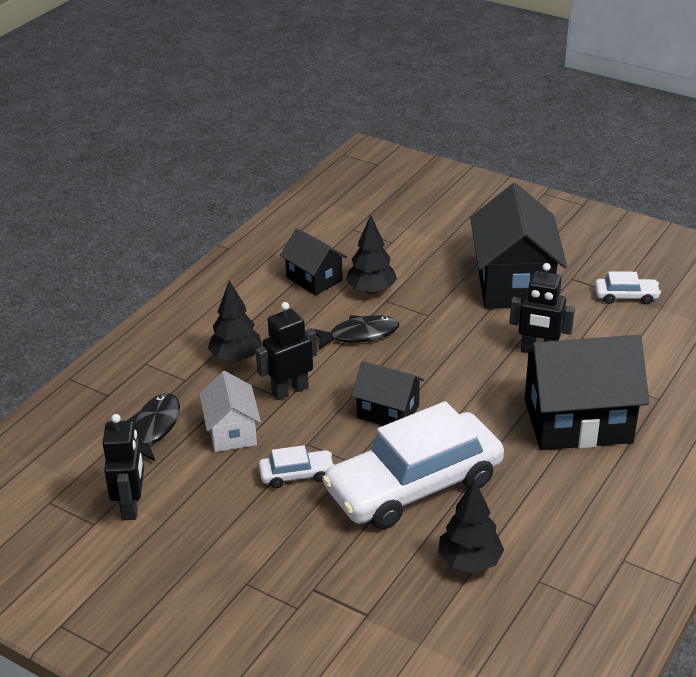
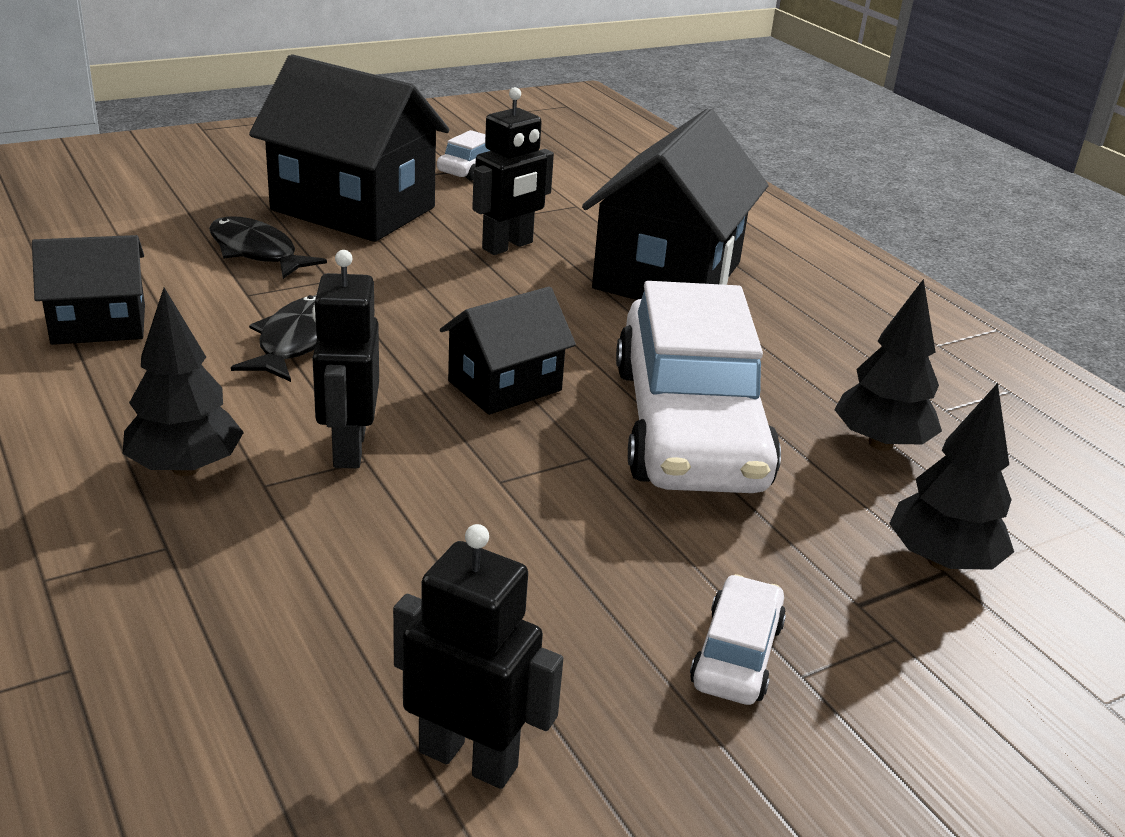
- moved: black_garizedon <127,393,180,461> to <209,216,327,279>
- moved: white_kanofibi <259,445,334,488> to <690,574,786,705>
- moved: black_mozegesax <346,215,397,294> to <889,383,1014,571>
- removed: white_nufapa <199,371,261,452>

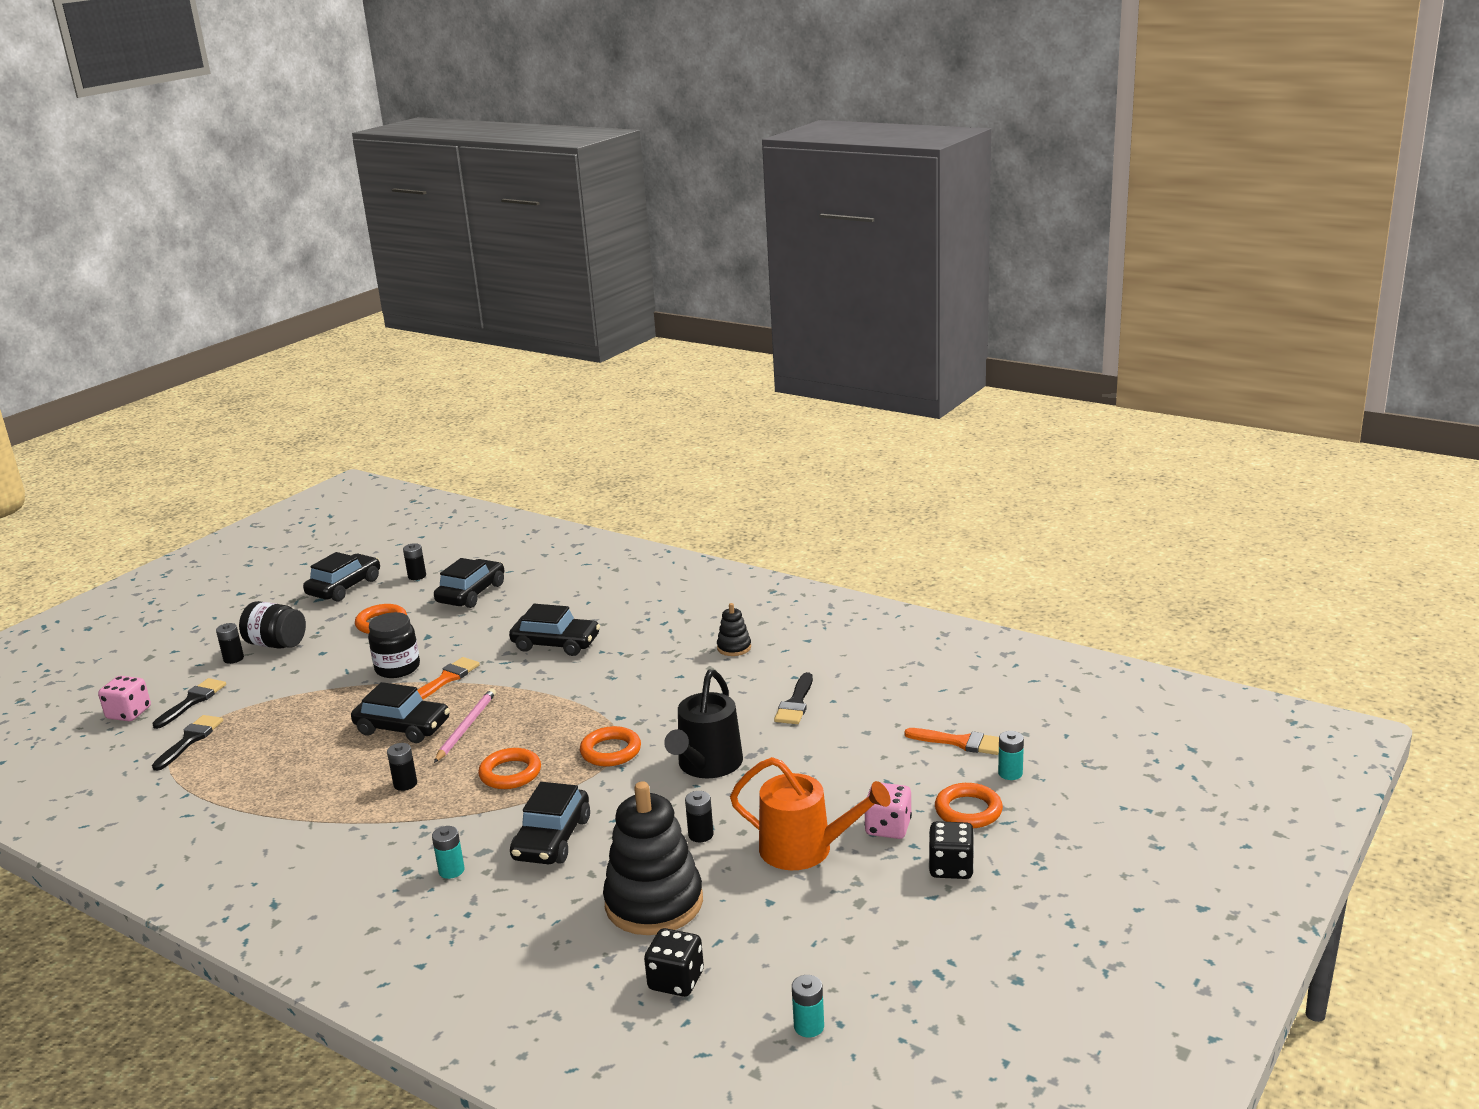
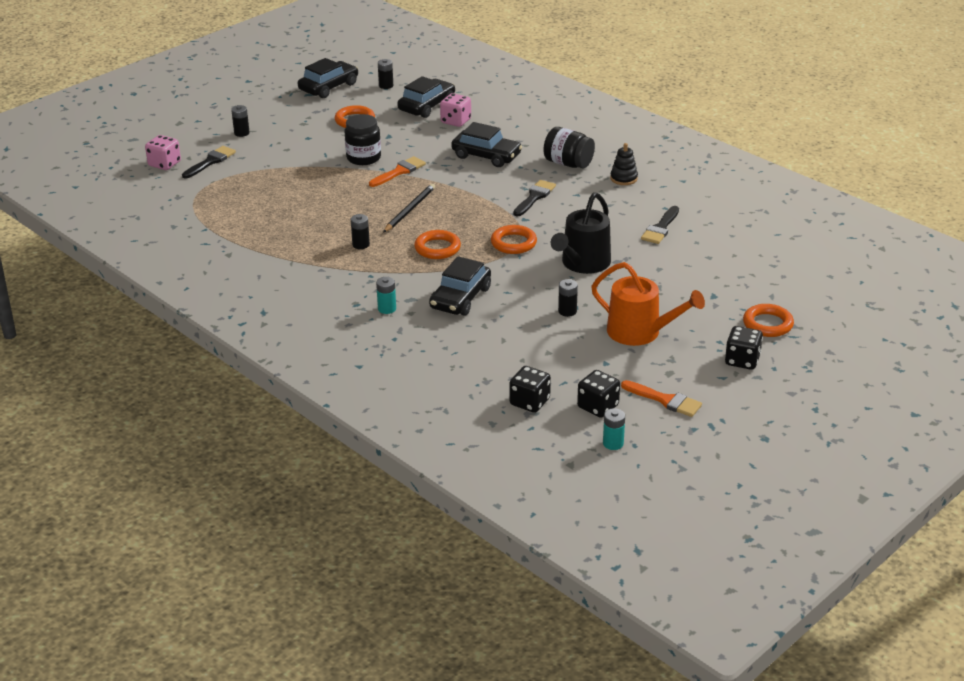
- recoloured: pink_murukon <434,688,496,763> to black_murukon <383,184,435,233>
- moved: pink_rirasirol <865,783,912,839> to <440,93,471,127>
- moved: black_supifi <152,715,223,771> to <513,180,556,217>
- moved: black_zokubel <239,601,306,649> to <543,127,595,168>
- added: black_rirasirol <577,370,620,417>
- moved: orange_supifi <904,728,999,755> to <621,380,702,417>
- removed: black_kanofibi <351,682,450,743>
- removed: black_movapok <603,781,703,935>
- removed: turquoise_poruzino <998,731,1024,780>

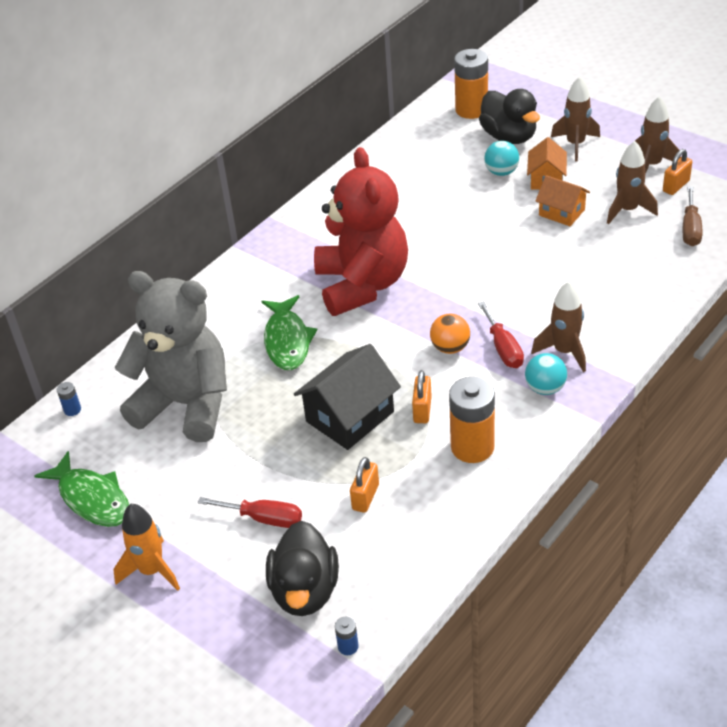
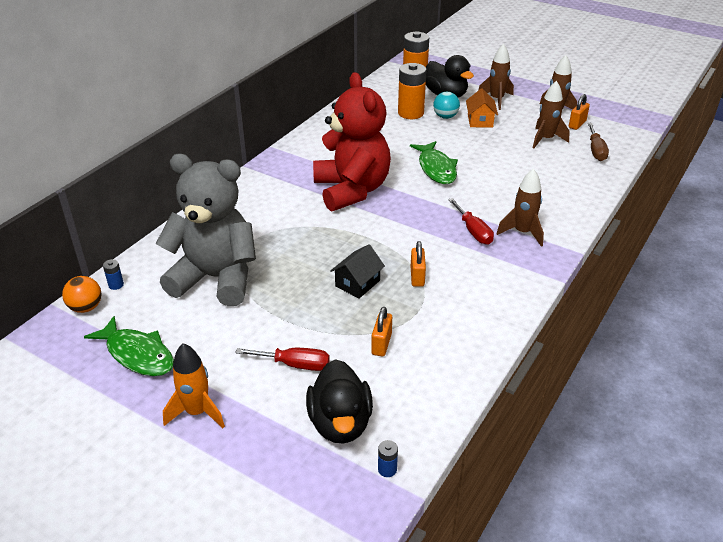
- moved: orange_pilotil <430,314,470,354> to <62,276,102,313>
- resized: black_nufapa <294,344,401,450> = <330,244,385,299> x0.61
- moved: orange_poruzino <449,377,495,463> to <398,63,427,119>
- moved: green_garizedon <261,295,317,370> to <410,141,458,184>
- removed: turquoise_pilotil <525,353,567,395>
- removed: orange_nufapa <536,175,590,226>

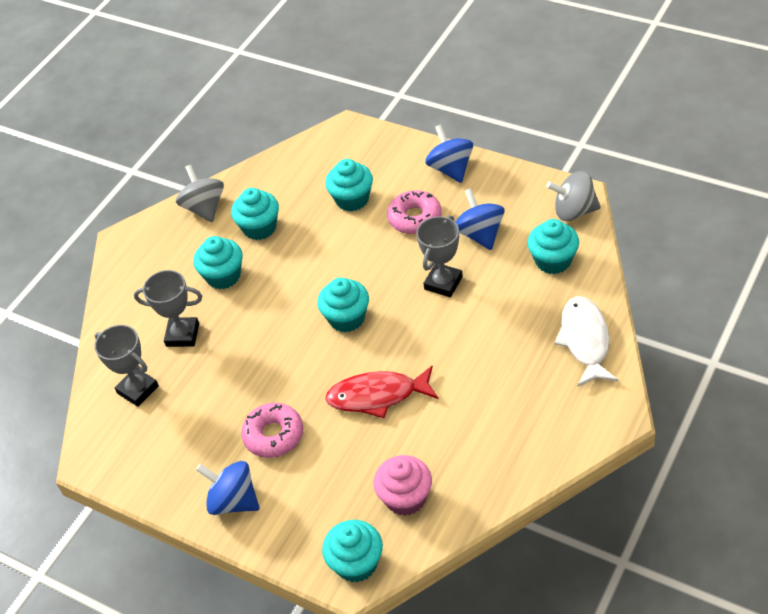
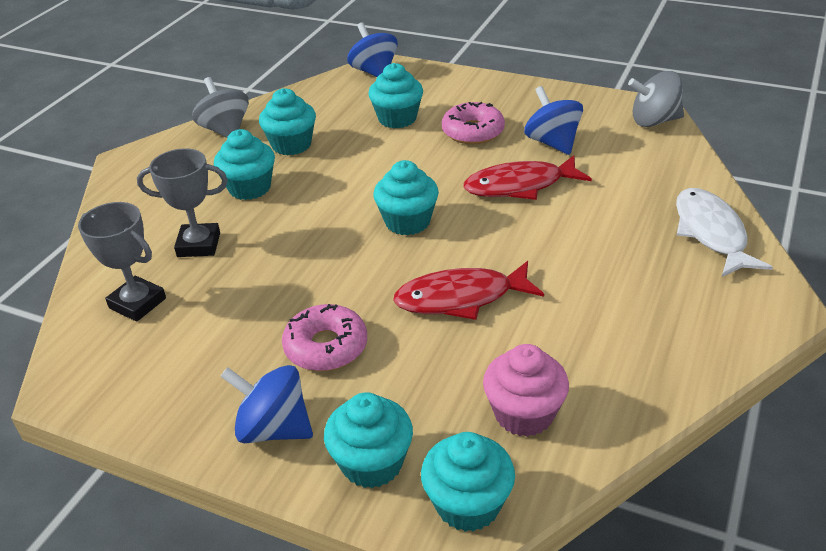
- moved: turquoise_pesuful <527,219,579,274> to <324,392,413,488>
- moved: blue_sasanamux <425,125,473,183> to <347,22,398,77>
- replaced: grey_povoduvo <416,215,463,297> to red_garizedon <463,155,592,200>

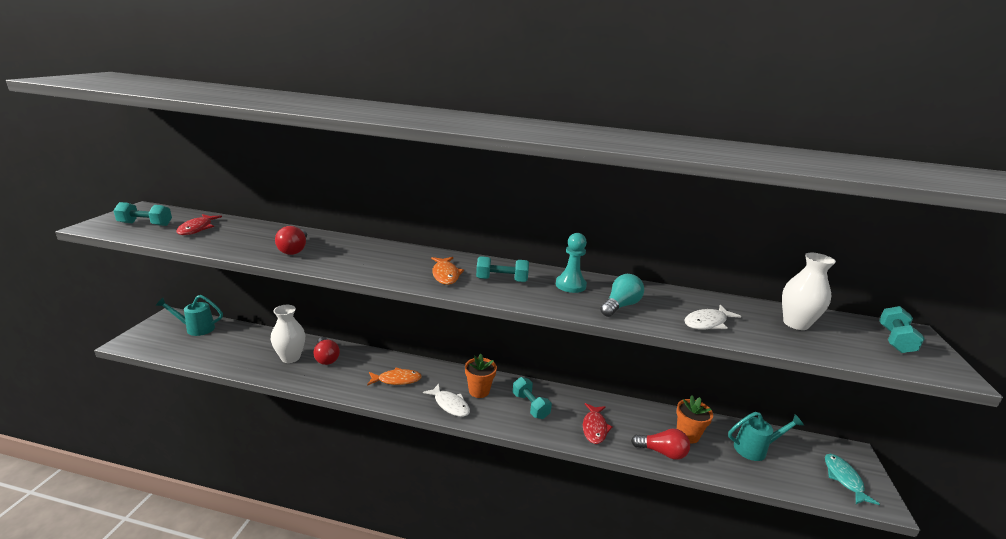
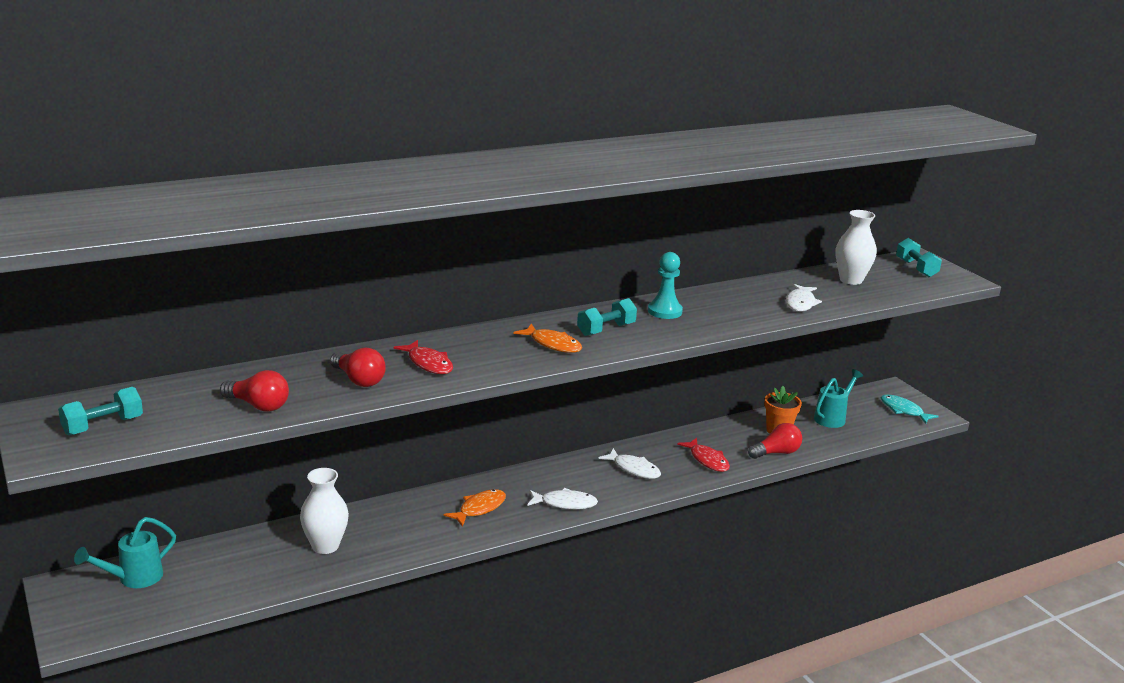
- moved: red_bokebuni <313,337,340,365> to <220,370,289,412>
- moved: red_garizedon <176,214,222,235> to <393,340,453,374>
- replaced: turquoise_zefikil <513,377,552,419> to white_garizedon <598,448,661,479>
- removed: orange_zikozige <465,354,497,398>
- removed: turquoise_bokebuni <600,274,644,317>

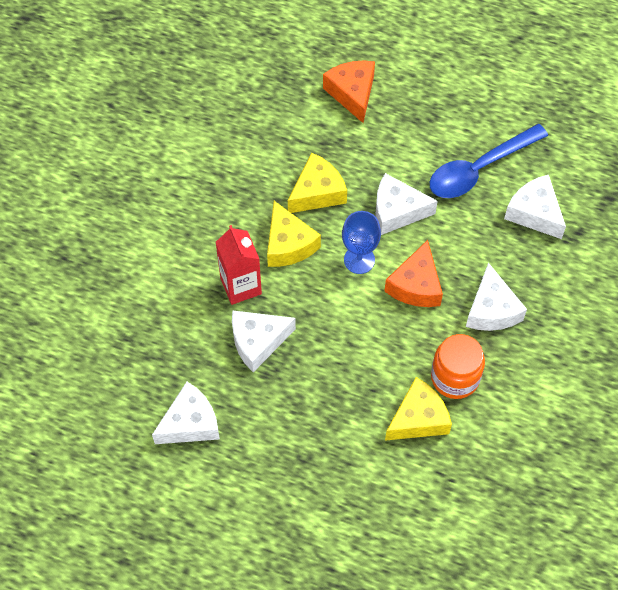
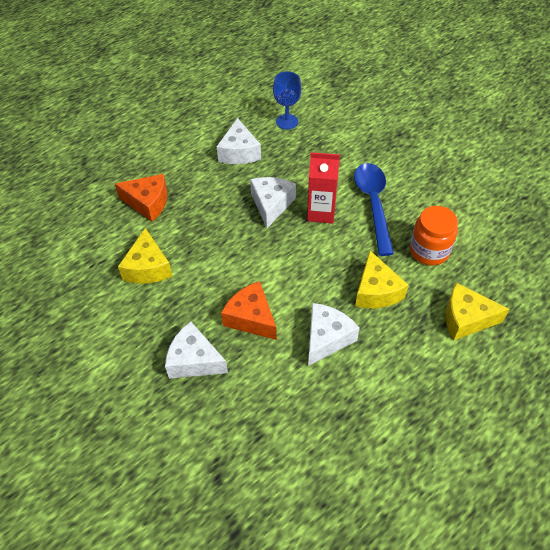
- moved: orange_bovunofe <323,61,375,123> to <115,174,168,222>
- moved: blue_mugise <342,211,381,274> to <273,71,301,130>
- moved: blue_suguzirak <430,124,548,198> to <354,163,394,256>
- moved: orange_zokubel <431,334,485,399> to <410,206,458,265>
- moved: yellow_bovunofe <267,201,321,267> to <446,283,510,341>
- removed: white_bovunofe <504,175,566,239>

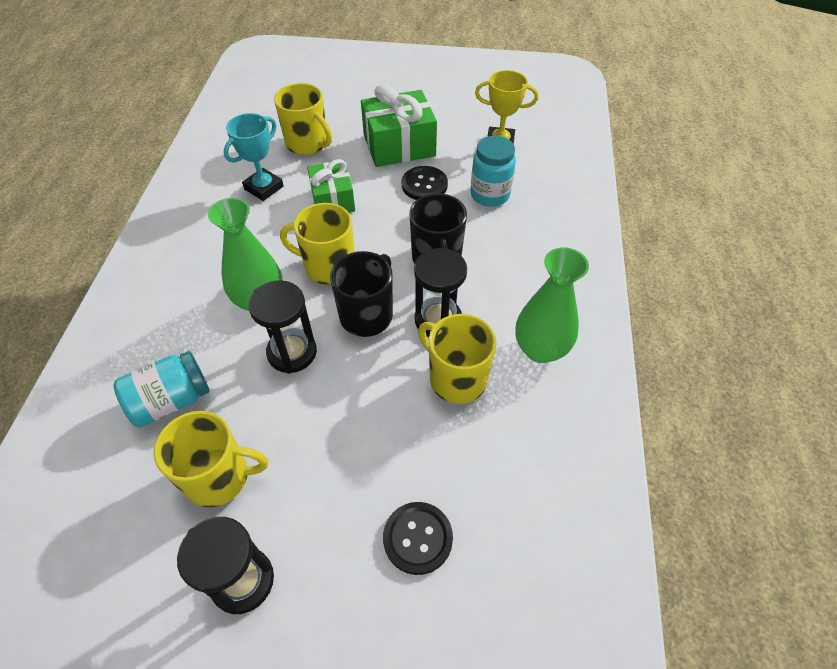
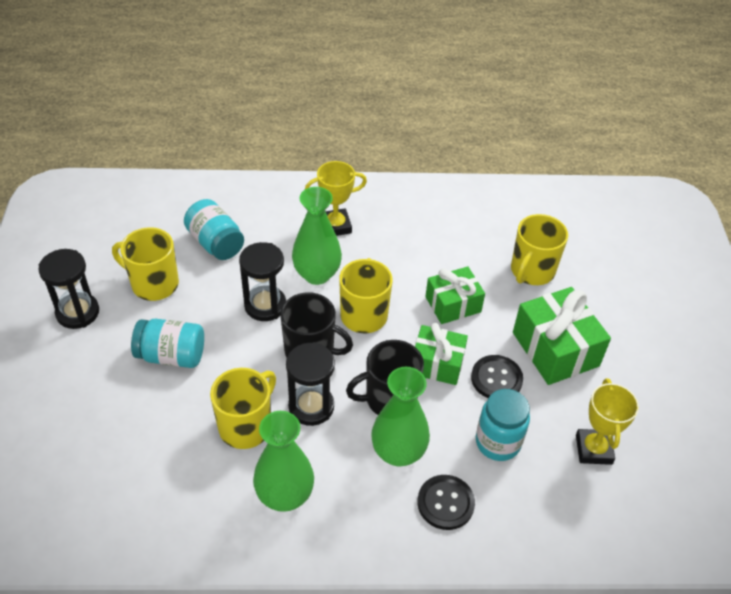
- turned: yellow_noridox <154,411,268,507> = <112,227,179,301> 120 degrees clockwise
- added: turquoise_zokubel <131,319,204,368>
- added: yellow_povoduvo <305,161,367,236>
- added: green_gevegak <371,367,430,467>
- added: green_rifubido <415,323,468,385>
- moved: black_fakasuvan <383,502,453,575> to <418,475,475,530>
- removed: turquoise_povoduvo <224,113,284,201>

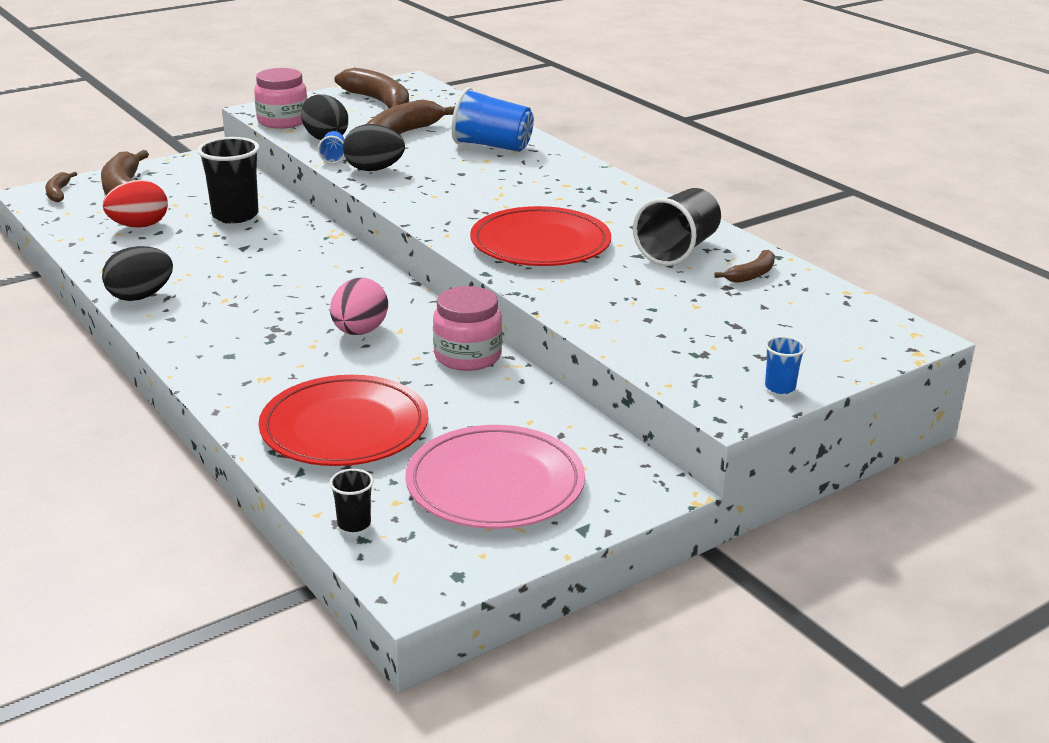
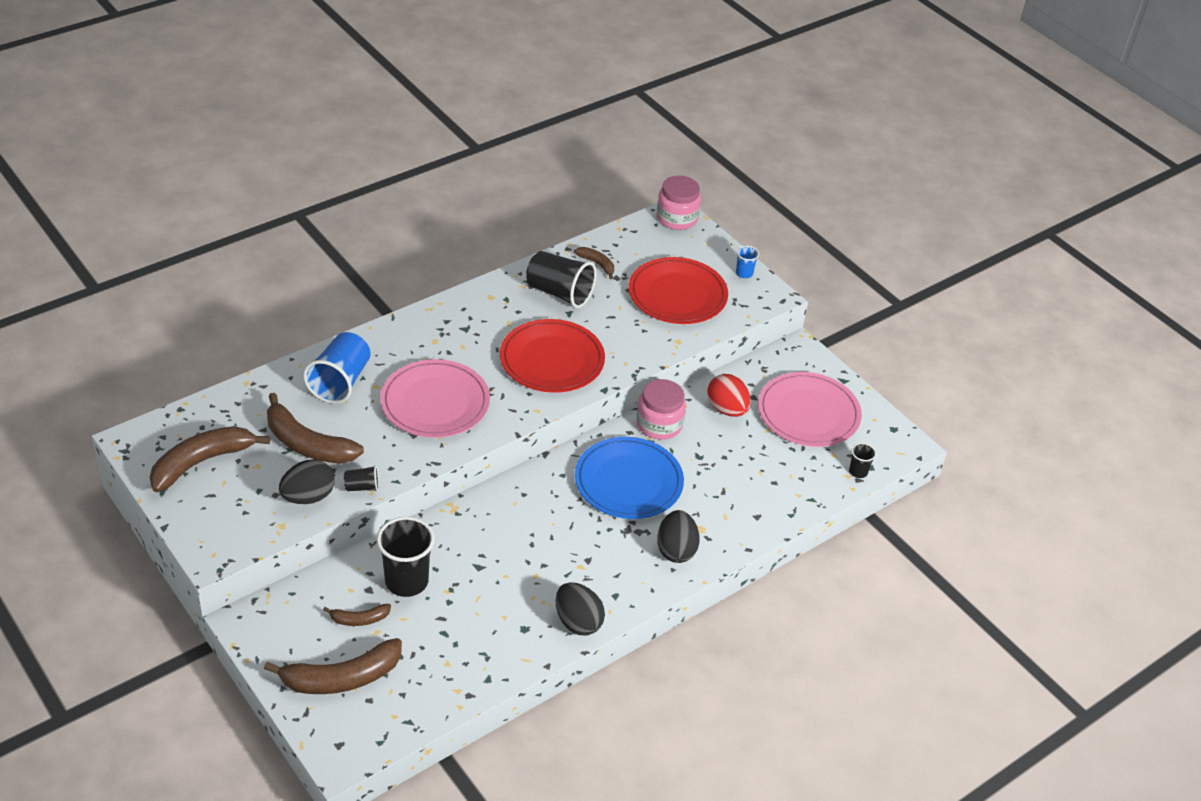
- moved: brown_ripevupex <45,172,77,202> to <323,604,391,626>
- recoloured: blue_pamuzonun <318,131,345,164> to black_pamuzonun <344,465,379,492>
- added: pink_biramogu <380,359,490,438>
- replaced: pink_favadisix <330,278,388,335> to blue_biramogu <575,437,684,519>
- moved: red_biramogu <259,375,428,466> to <629,257,728,324>
- moved: pink_zokubel <254,68,307,129> to <657,176,701,230>
- moved: black_favadisix <343,124,405,171> to <657,510,700,563>
- moved: red_favadisix <103,180,168,228> to <707,374,751,417>

